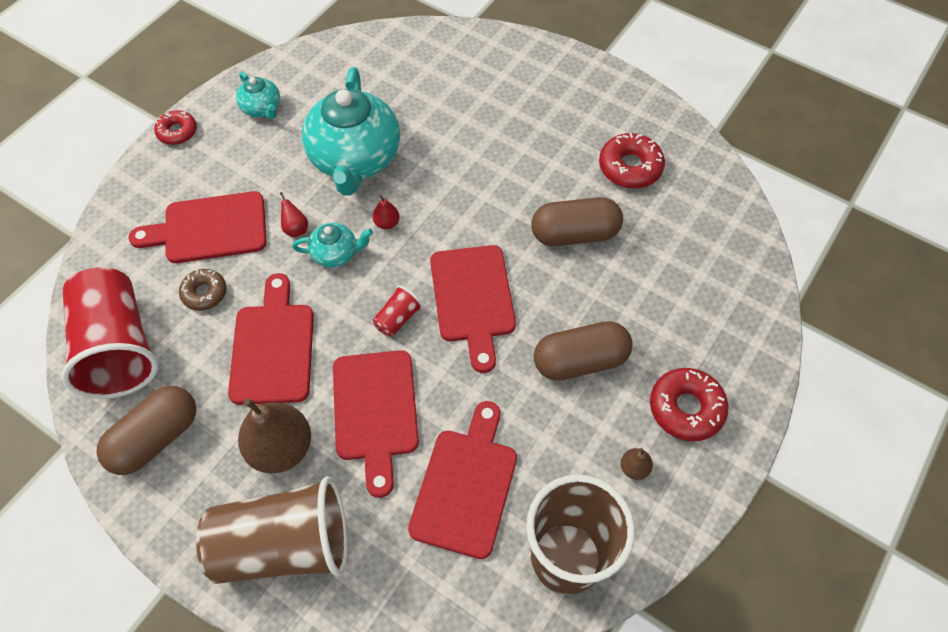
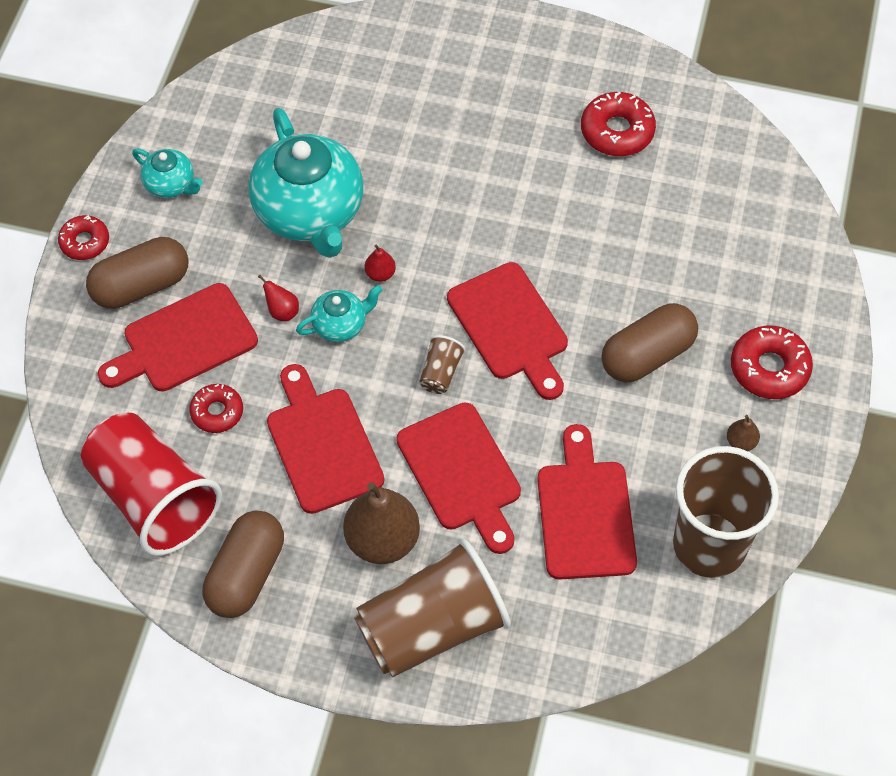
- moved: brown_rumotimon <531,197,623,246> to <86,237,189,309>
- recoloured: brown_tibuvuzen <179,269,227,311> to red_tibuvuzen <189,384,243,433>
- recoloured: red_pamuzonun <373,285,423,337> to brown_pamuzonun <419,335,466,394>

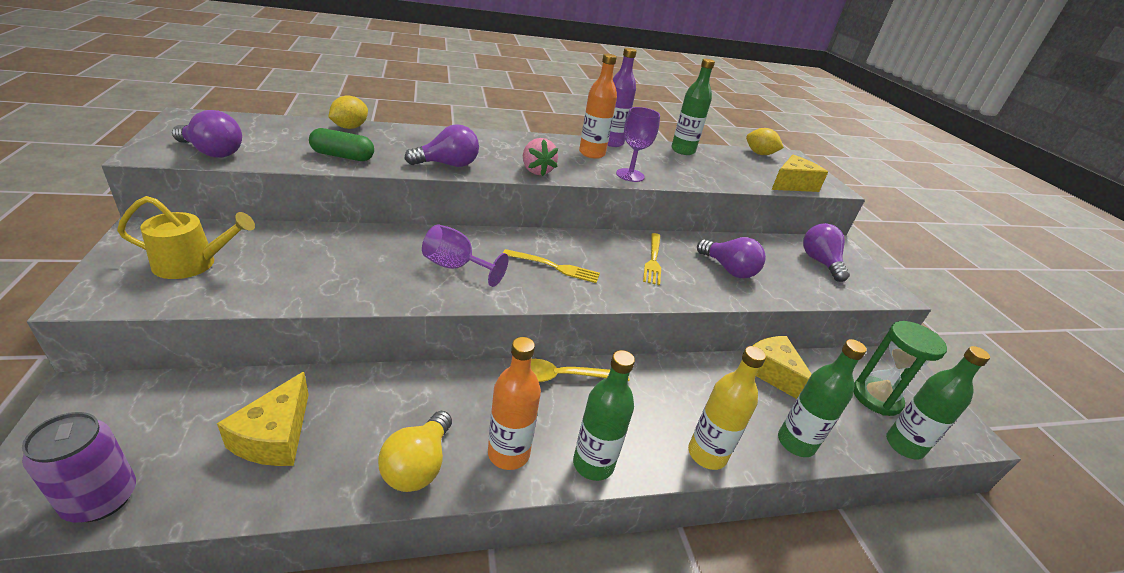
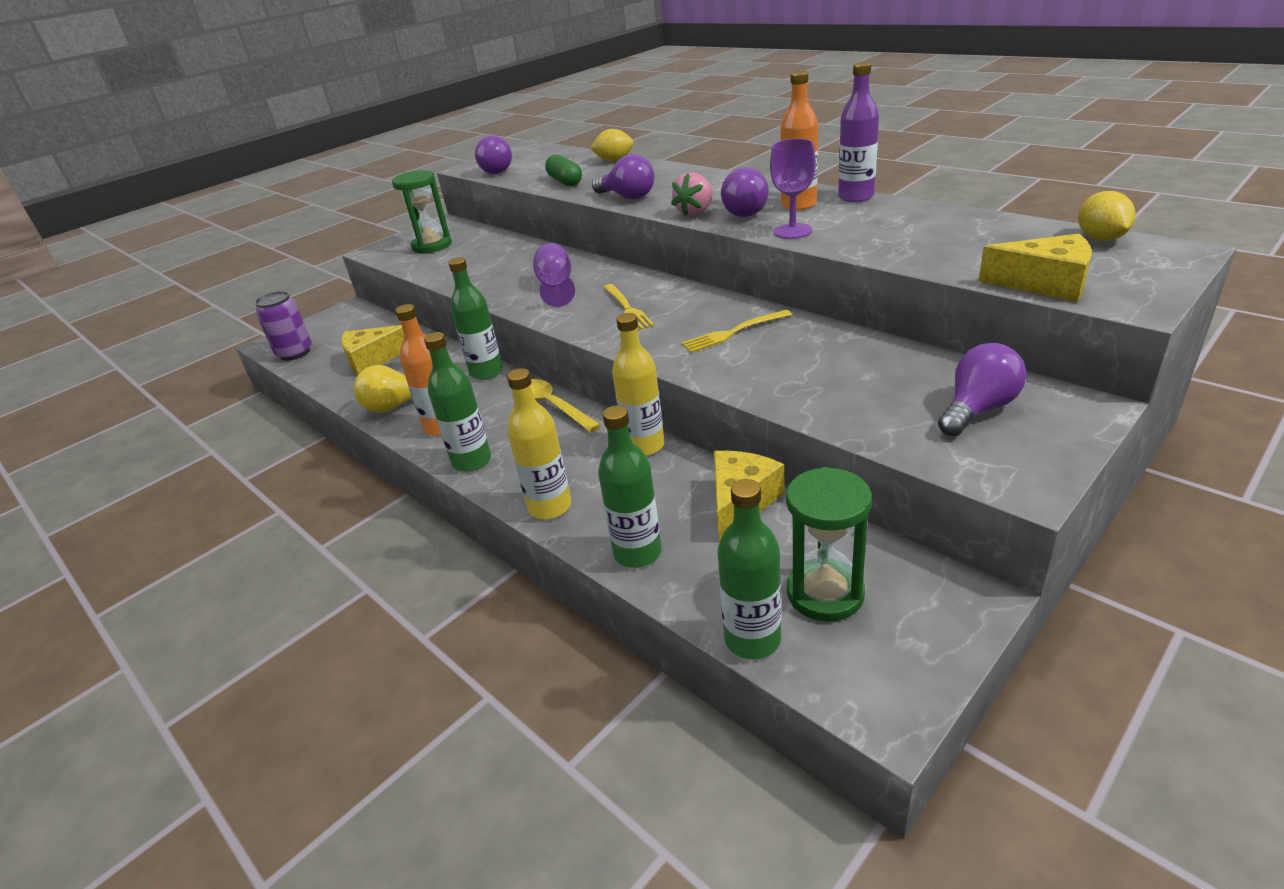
- replaced: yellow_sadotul <117,196,255,279> to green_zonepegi <392,170,452,254>
- moved: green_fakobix <671,59,715,155> to <449,257,503,380>
- added: yellow_fakobix <612,313,665,456>
- moved: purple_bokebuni <697,237,766,278> to <721,167,769,217>

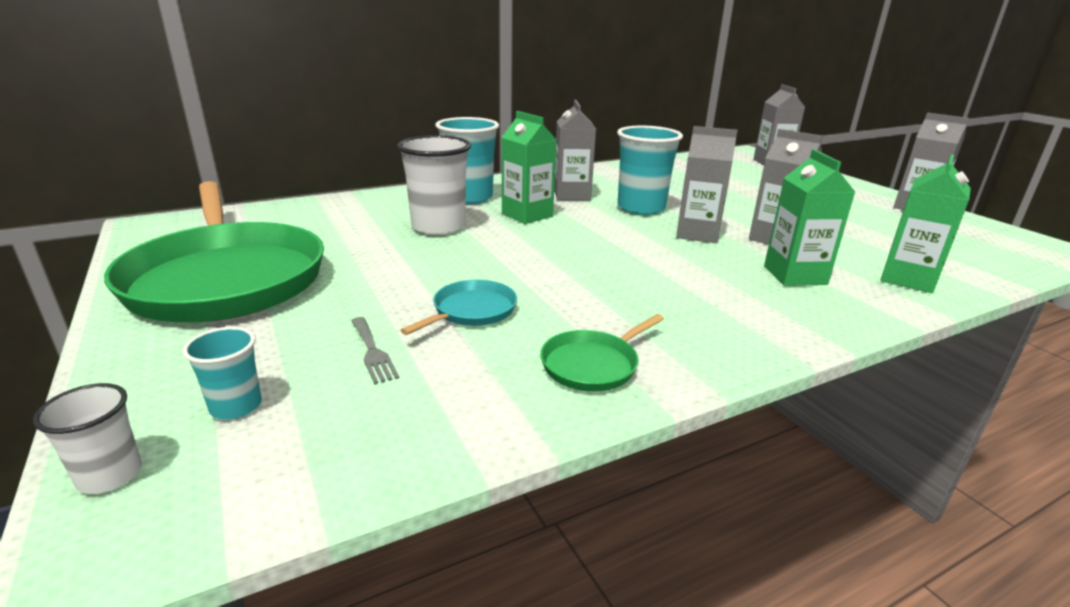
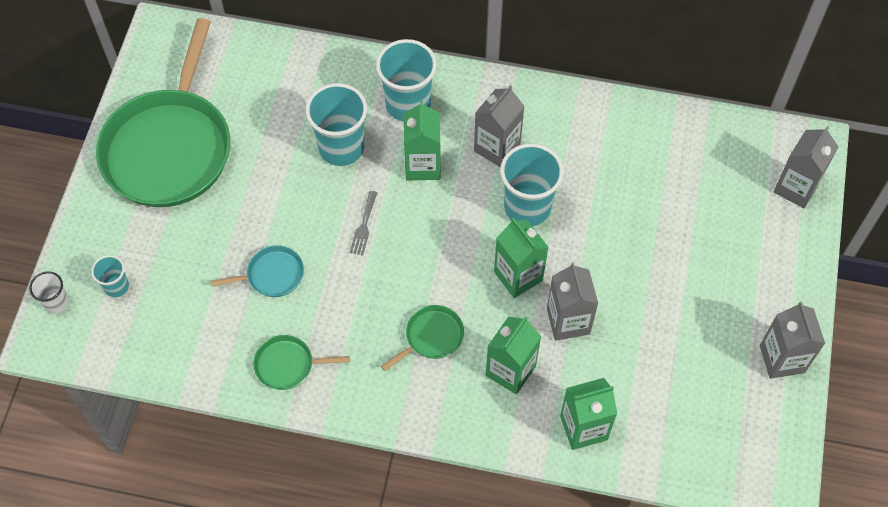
- recoloured: white_pamuzonun <397,135,471,235> to turquoise_pamuzonun <306,83,367,166>
- moved: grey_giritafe <351,317,399,384> to <350,191,377,255>
- added: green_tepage <381,305,464,371>
- recoloured: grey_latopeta <676,126,738,243> to green_latopeta <494,218,549,298>

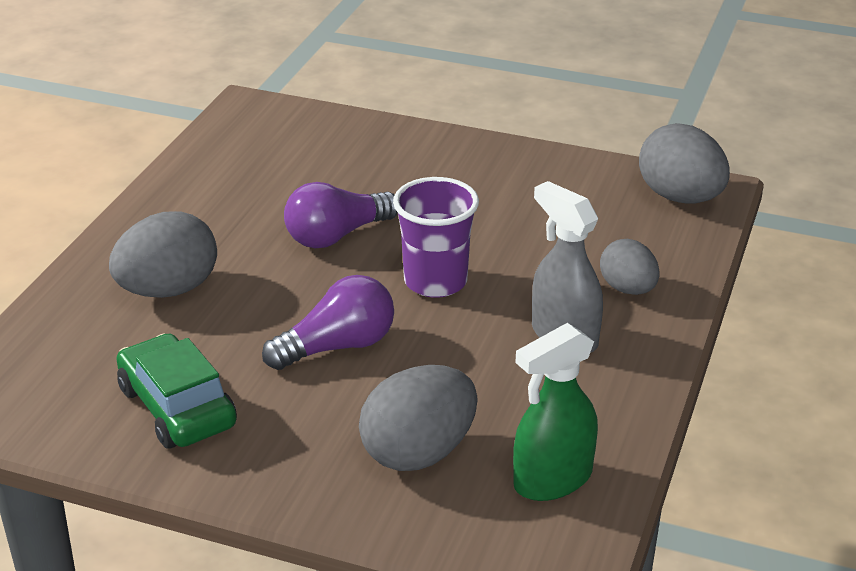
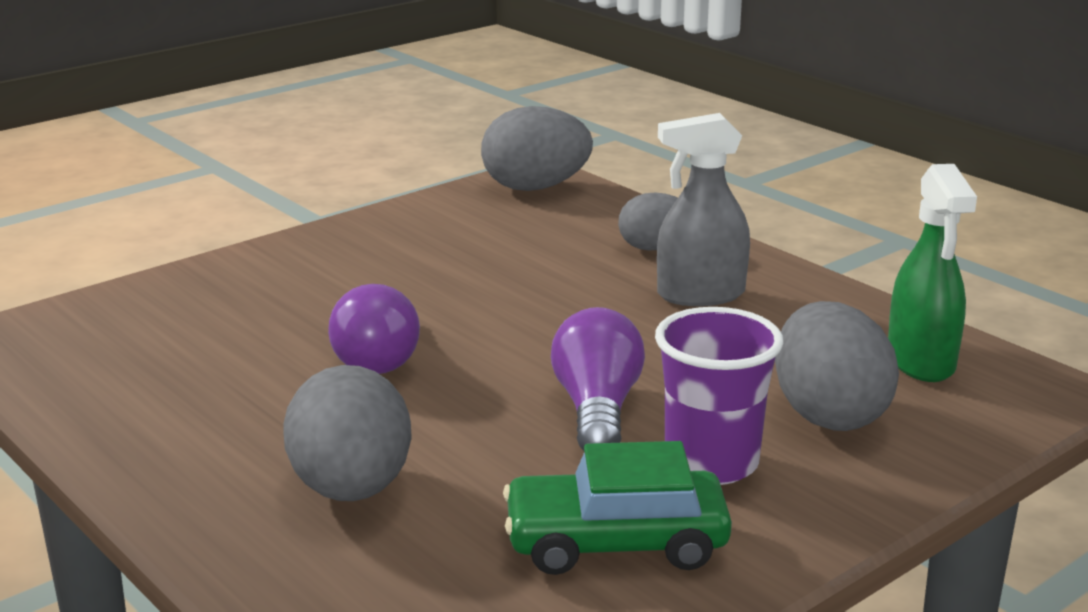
- moved: purple_pamuzonun <393,177,479,298> to <655,307,783,485>

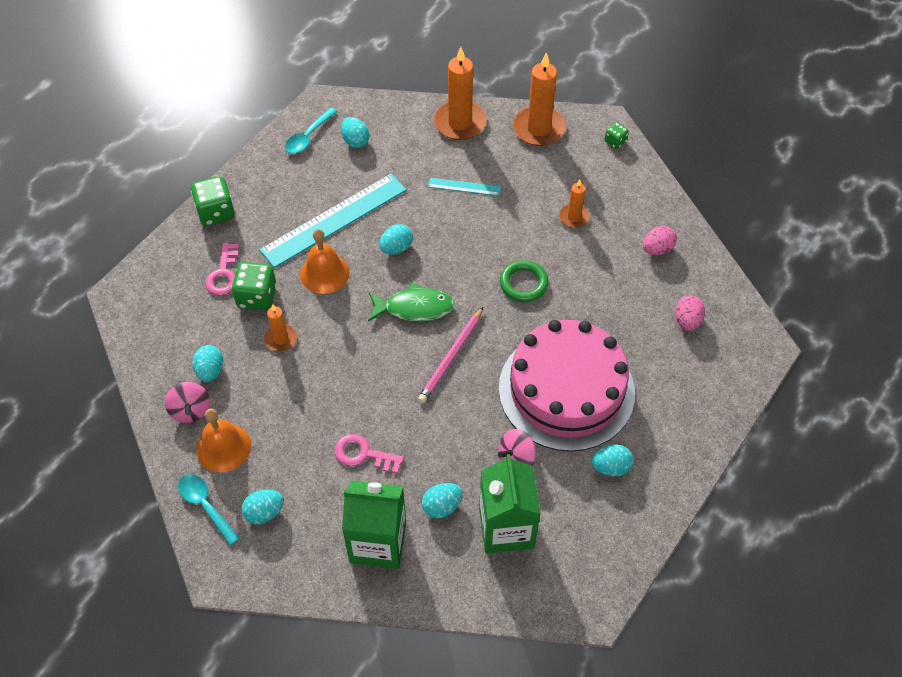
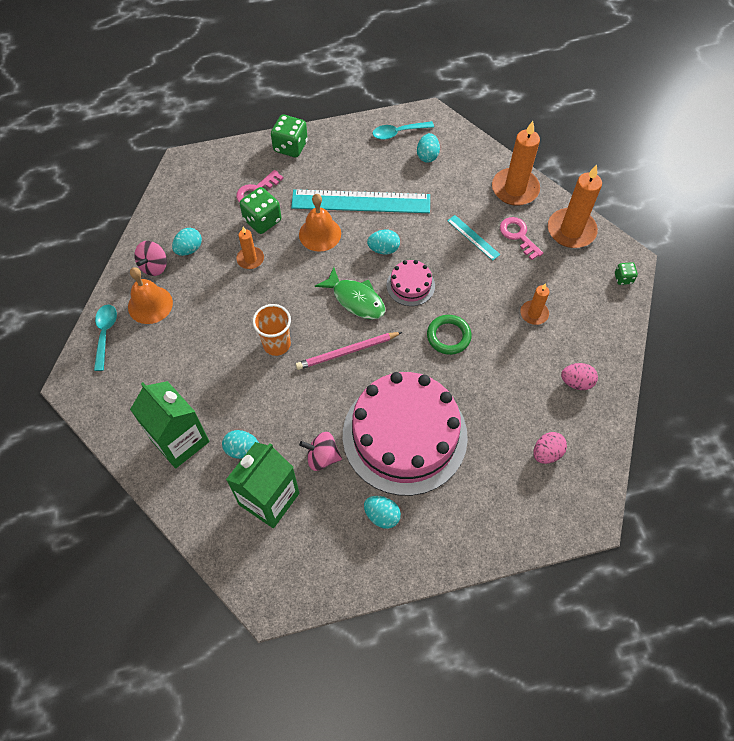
- added: orange_pamuzonun <253,304,291,356>
- added: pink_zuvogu <387,260,435,306>
- moved: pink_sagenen <334,434,404,473> to <500,217,543,260>
- removed: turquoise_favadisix <242,489,284,524>

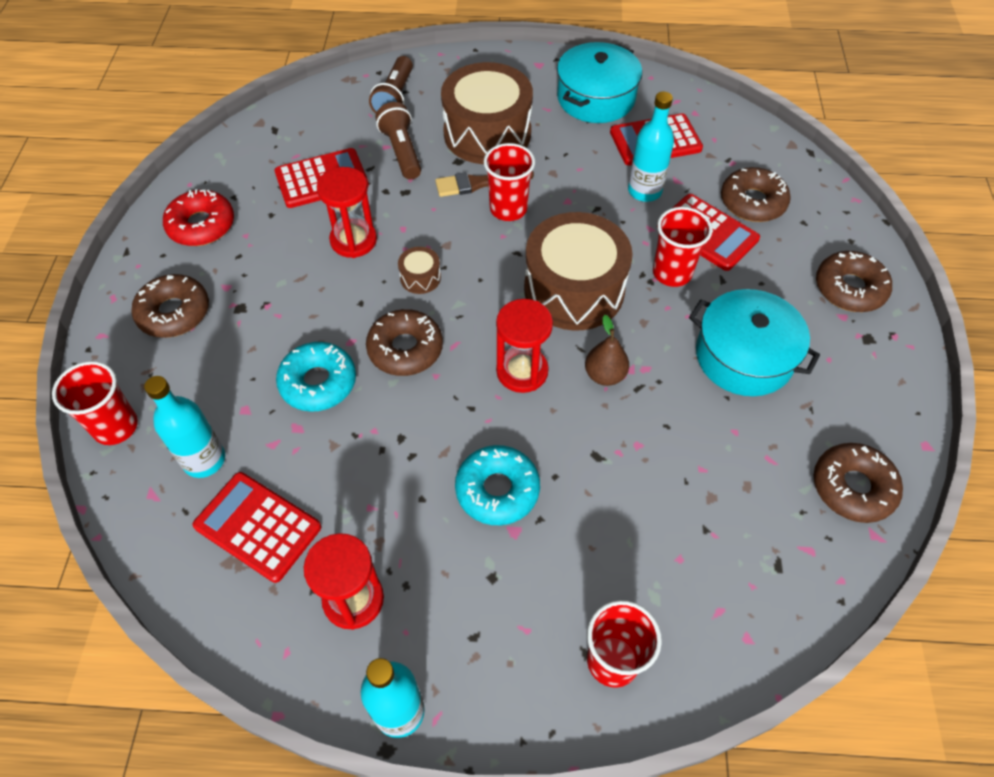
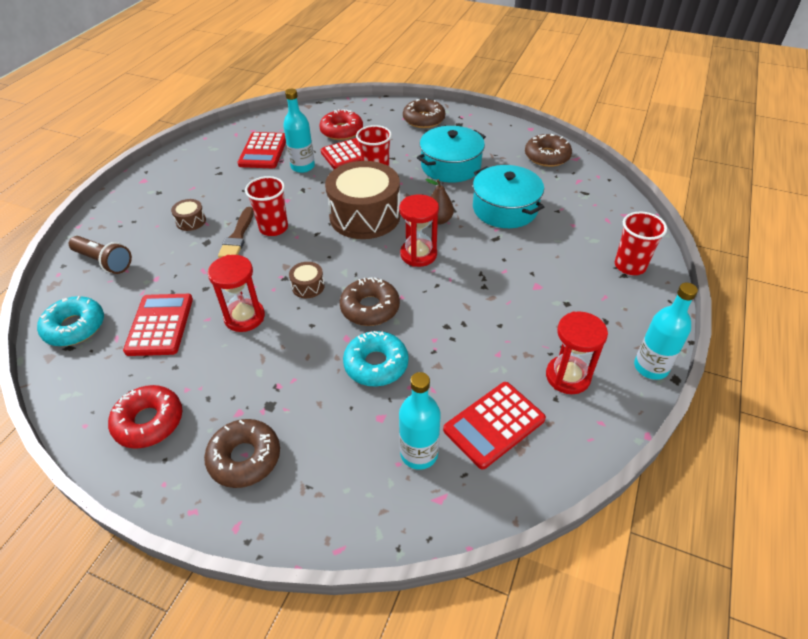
- moved: turquoise_tibuvuzen <455,445,540,525> to <37,296,104,346>
- resized: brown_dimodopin <441,62,533,164> = <171,199,206,231> x0.41
- recoloured: brown_tibuvuzen <721,167,791,222> to red_tibuvuzen <319,109,363,140>
- moved: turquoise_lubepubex <557,42,642,123> to <473,165,544,228>
- removed: red_pamuzonun <52,361,138,445>
- removed: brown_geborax <376,102,421,179>

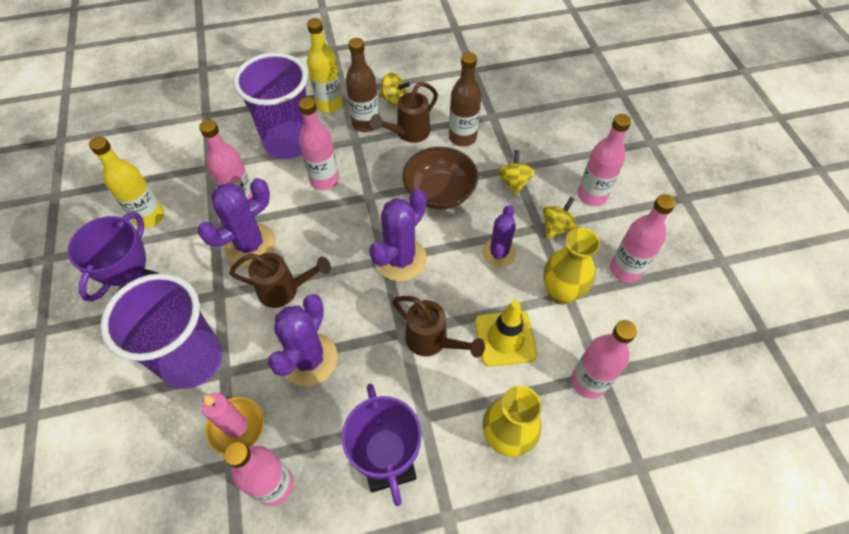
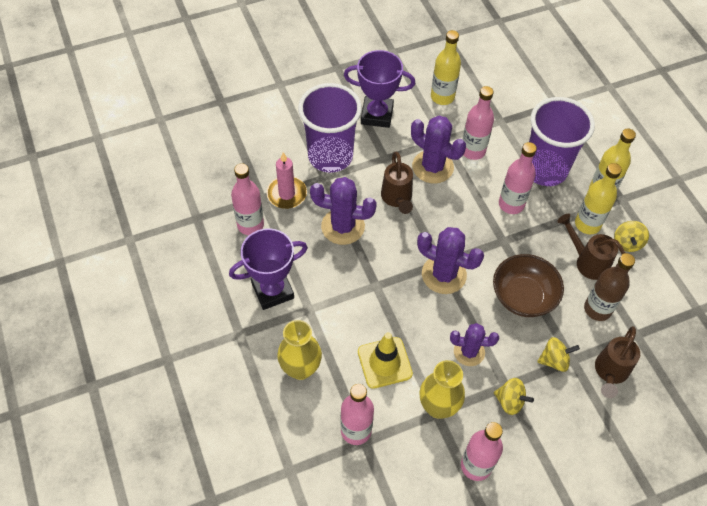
- recoloured: brown_fakobix <346,38,379,132> to yellow_fakobix <575,163,622,234>
- moved: brown_sadotul <392,296,485,358> to <595,326,640,398>
- removed: pink_fakobix <578,114,631,206>

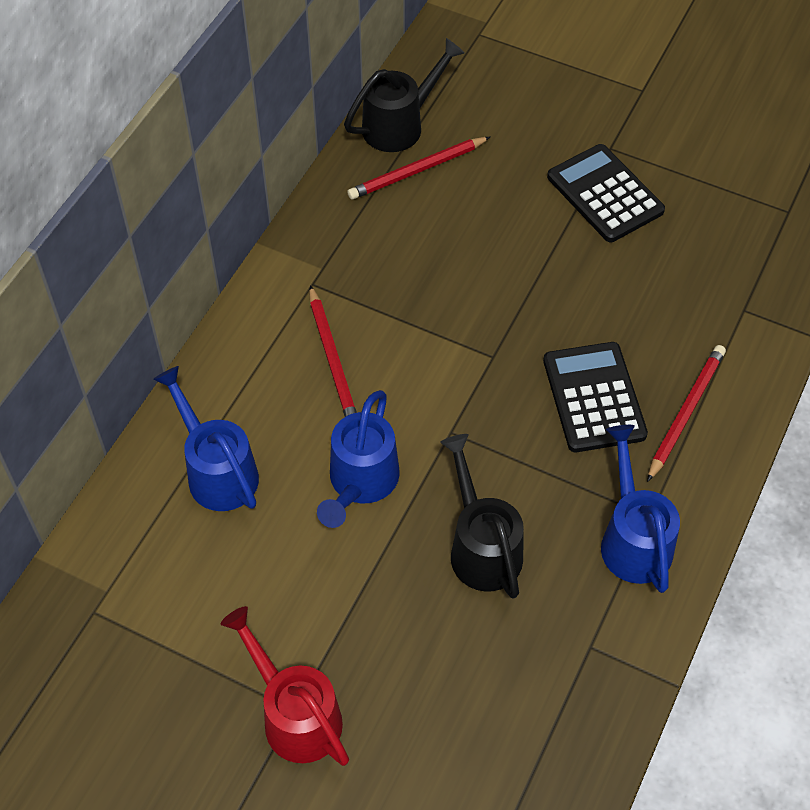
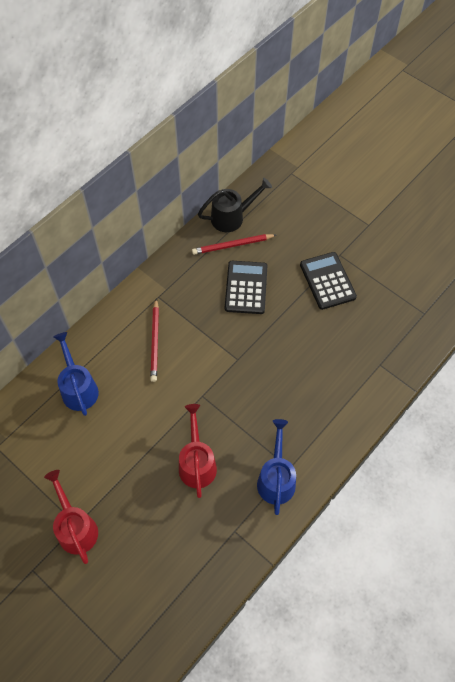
- recoloured: black_sadotul <440,434,524,599> to red_sadotul <179,404,217,498>
- moved: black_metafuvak <543,342,648,452> to <225,261,267,314>
- removed: blue_sadotul <317,390,400,528>
- removed: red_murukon <647,345,726,482>

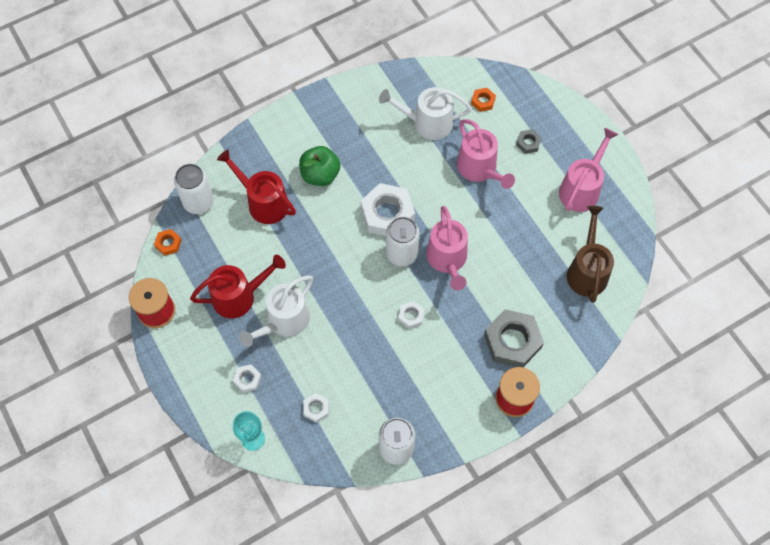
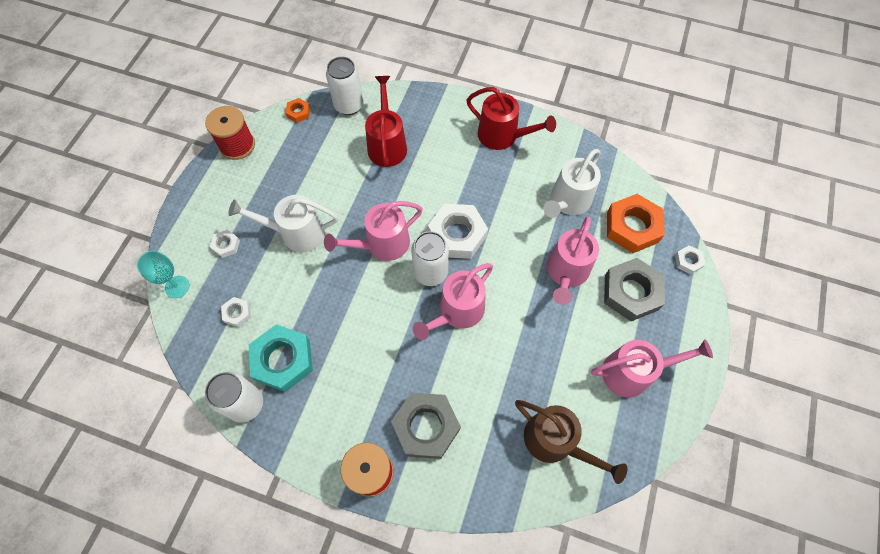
- added: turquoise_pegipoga <249,324,313,392>
- added: pink_sadotul <324,201,423,261>
- moved: red_sadotul <190,255,286,318> to <466,87,556,150>
- turned: brown_sadotul <567,206,614,303> = <515,400,627,484> 75 degrees clockwise
- turned: white_sadotul <379,87,472,140> = <544,149,601,218> 105 degrees counterclockwise
- resized: grey_pegipoga <516,129,542,154> = <604,258,665,321> x2.11
- resized: orange_pegipoga <471,88,496,112> = <607,194,665,253> x2.11
- moved: white_pegipoga <398,301,424,329> to <675,245,705,274>
- removed: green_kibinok <299,146,341,186>

